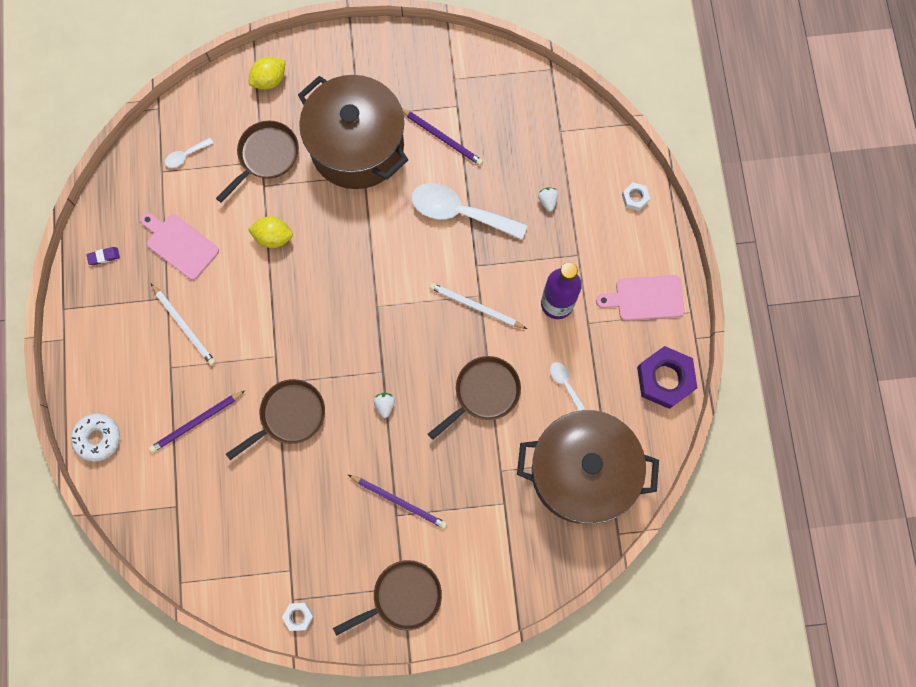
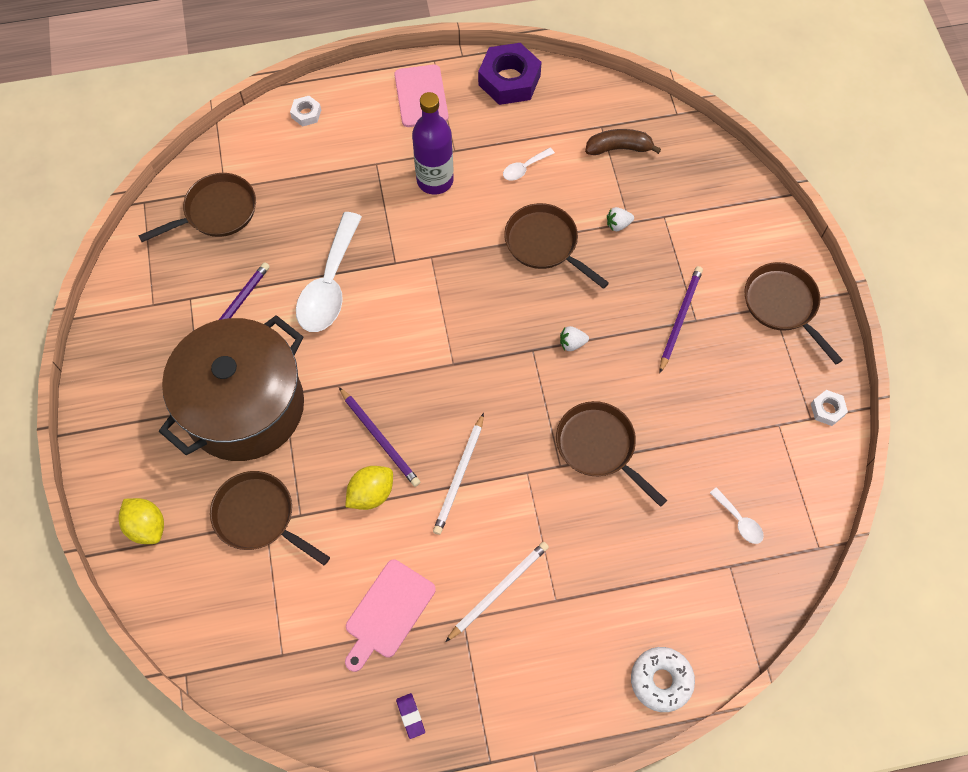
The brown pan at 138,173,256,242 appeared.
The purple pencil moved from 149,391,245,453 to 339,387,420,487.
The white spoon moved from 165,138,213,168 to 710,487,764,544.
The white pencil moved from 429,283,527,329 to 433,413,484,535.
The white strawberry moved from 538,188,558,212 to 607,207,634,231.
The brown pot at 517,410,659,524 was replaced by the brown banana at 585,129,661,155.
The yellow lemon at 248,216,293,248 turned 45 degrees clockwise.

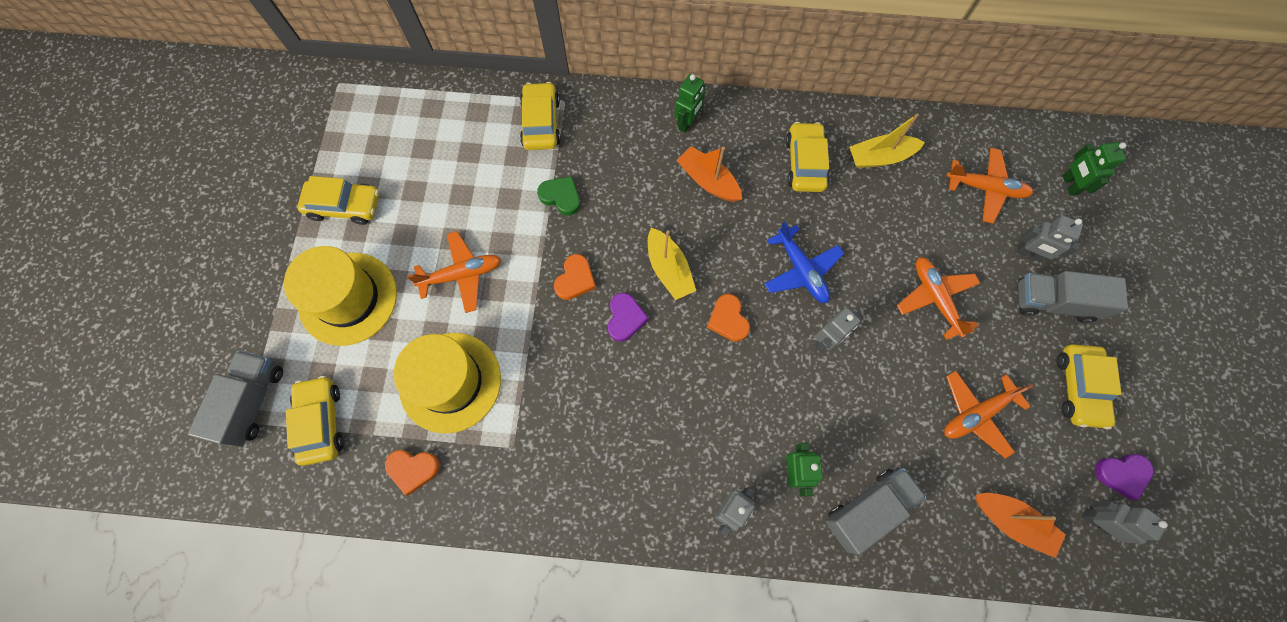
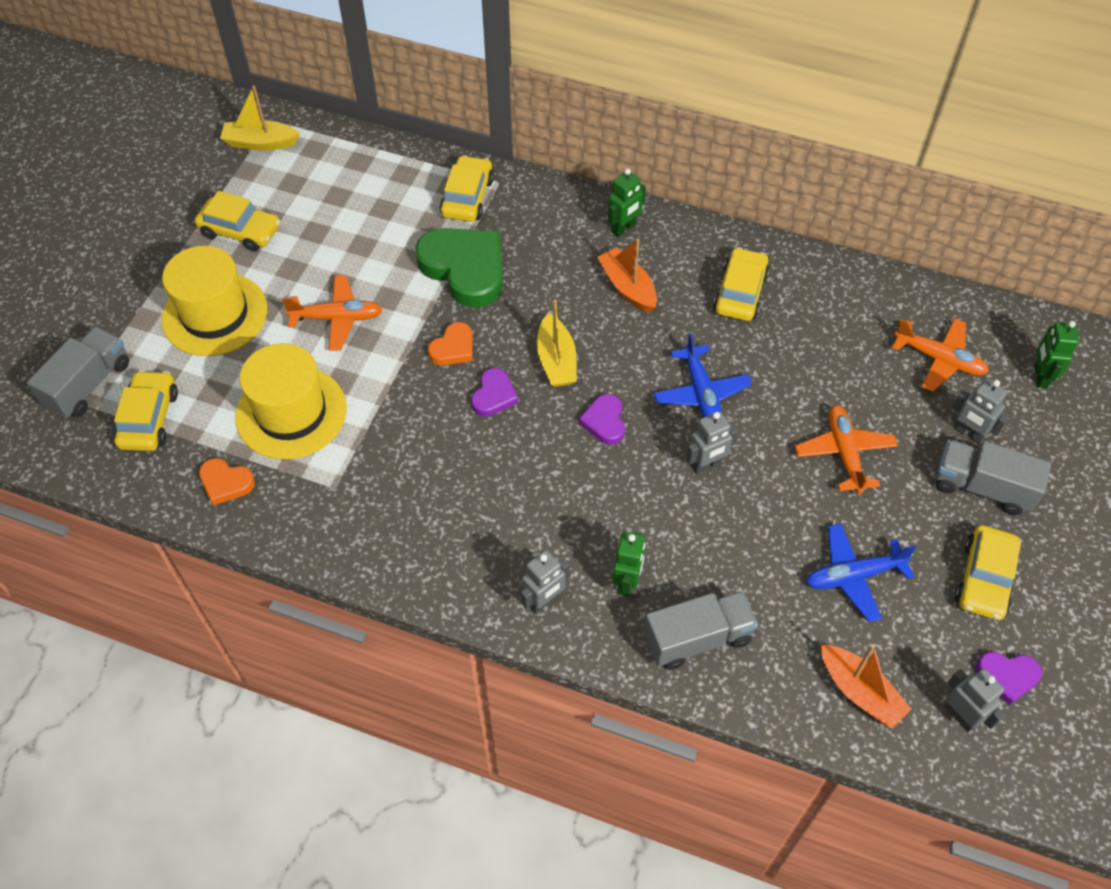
The yellow boat moved from 849,114,925,168 to 220,85,300,150.
The orange heart at 707,294,750,342 became the purple heart at 579,394,625,445.
The orange plane at 944,371,1033,459 became the blue plane at 806,523,916,622.
The green heart at 537,176,581,216 changed to 2.02 times the size.

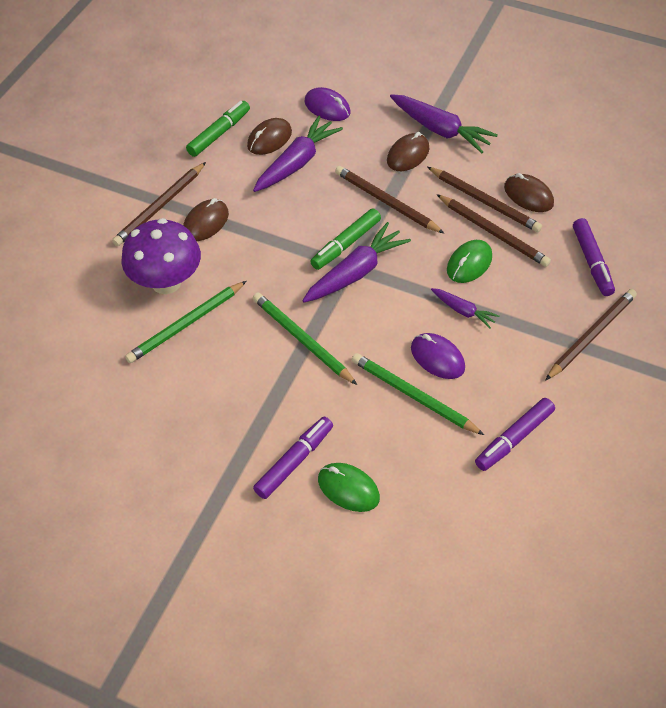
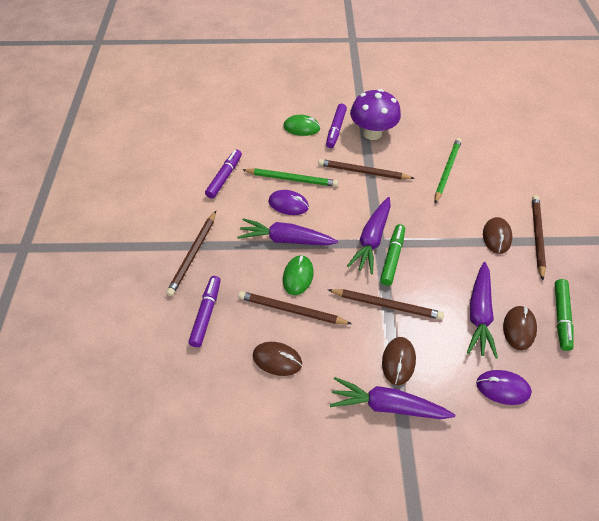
The green pencil at 253,292,357,385 disappeared.
The purple mushroom moved from 121,218,201,294 to 350,89,401,140.
The brown pencil moved from 428,167,542,232 to 318,159,415,180.
The purple marker at 573,218,615,296 turned 45 degrees clockwise.
The purple carrot at 431,288,499,329 changed to 1.83 times the size.

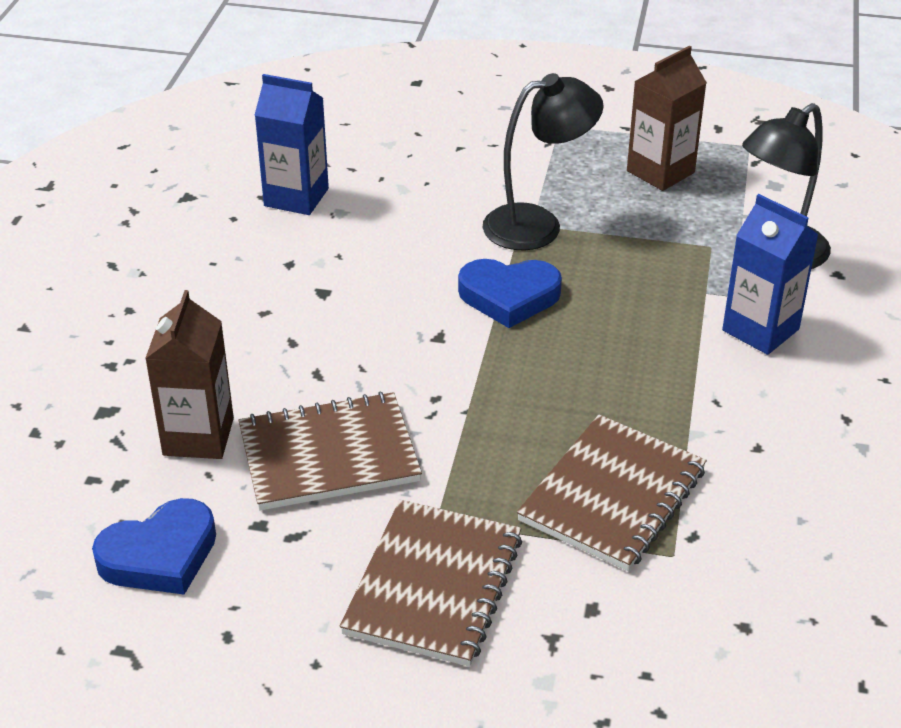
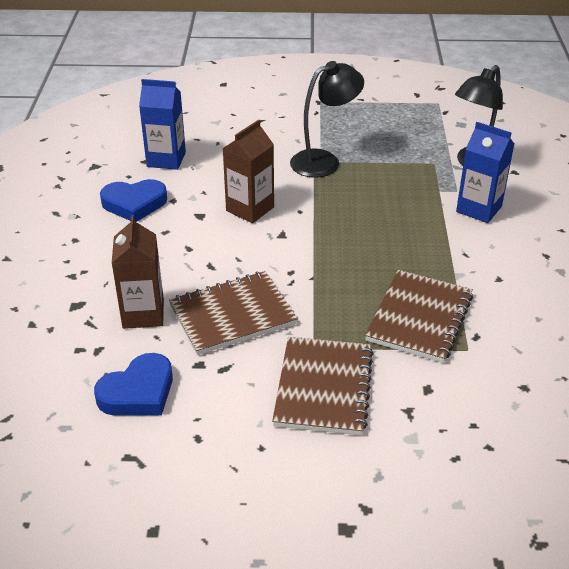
The blue heart moved from 458,259,562,328 to 100,179,167,222.
The brown carton moved from 627,46,707,191 to 222,119,274,223.

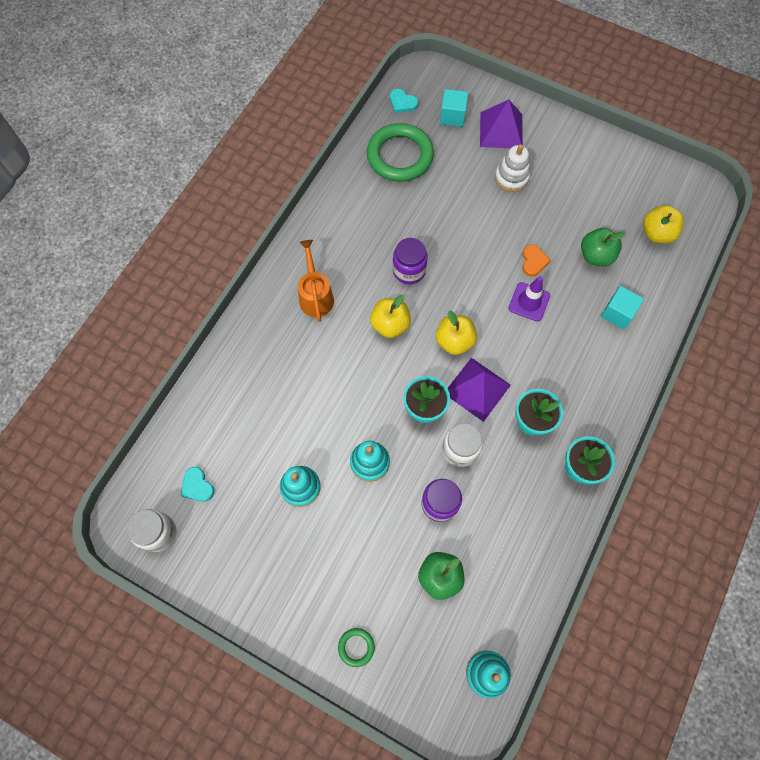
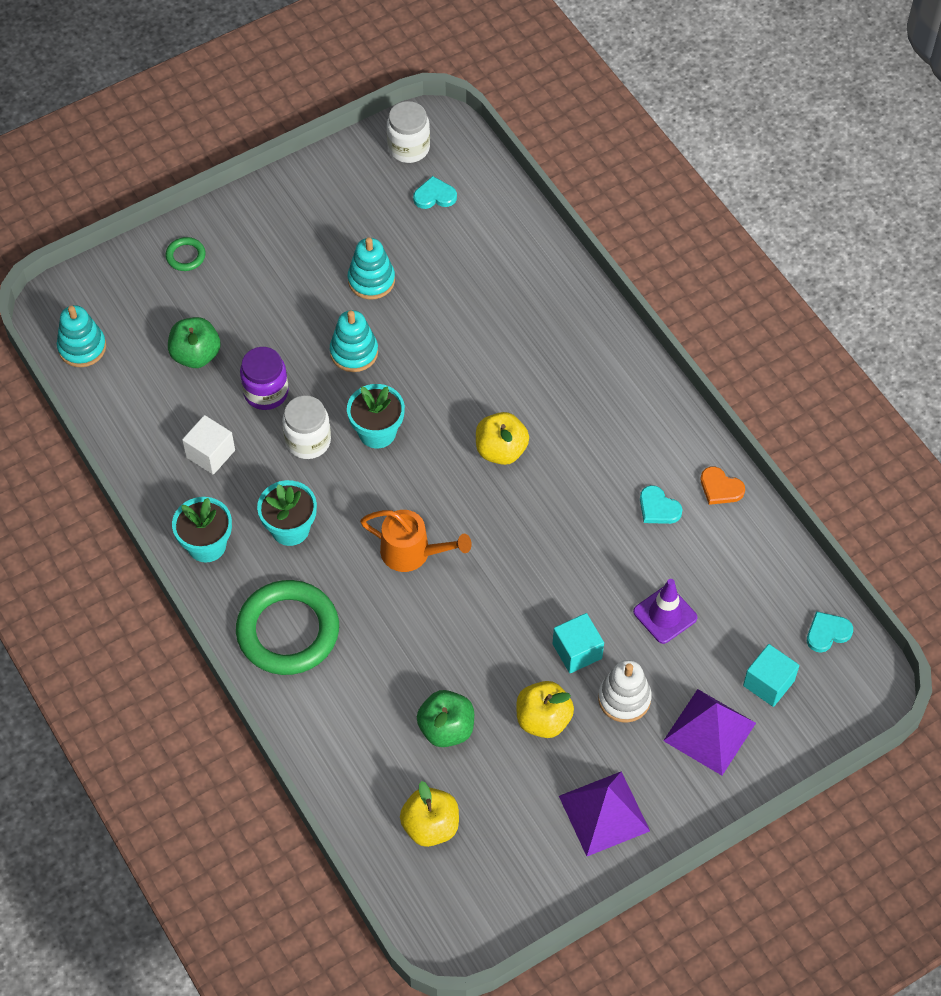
The purple jar at 393,238,428,284 disappeared.
The white cube at 182,415,235,475 appeared.
The turquoise heart at 640,485,683,524 appeared.
The orange watering can moved from 298,240,334,322 to 360,510,472,572.
The green ring moved from 367,123,434,182 to 236,580,339,675.
The yellow apple moved from 436,310,477,355 to 516,681,574,738.
The purple pyramid moved from 448,358,511,422 to 559,771,650,856.
The purple traffic cone moved from 509,276,550,322 to 633,579,697,644.
The orange heart moved from 522,244,551,277 to 701,467,745,505.
The turquoise cube moved from 601,286,644,330 to 553,613,604,673.

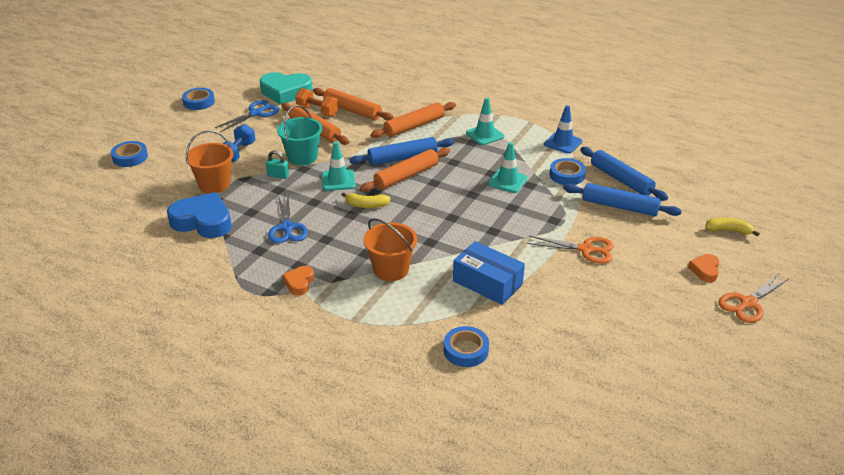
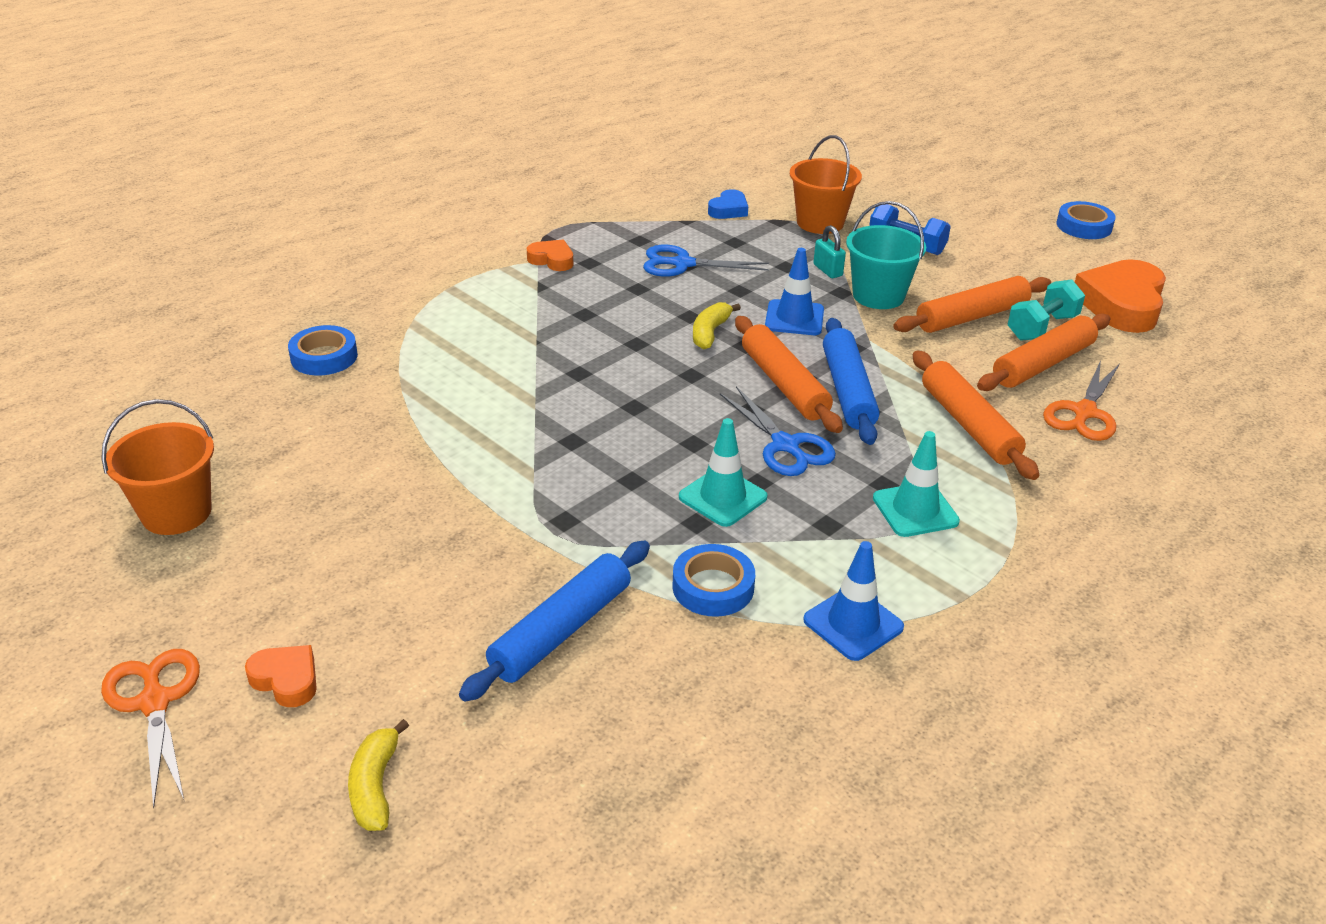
The blue tape at 111,141,148,167 disappeared.
The blue box at 453,241,525,305 disappeared.
The blue rolling pin at 580,147,668,201 disappeared.
The blue scissors moved from 215,100,279,132 to 720,386,836,476.
The orange bucket moved from 363,218,417,281 to 101,399,214,535.
The orange scissors moved from 527,236,614,264 to 1043,360,1120,441.
The turquoise heart at 260,72,313,105 became the orange heart at 1075,259,1166,333.
The orange dumbbell at 295,88,339,117 became the turquoise dumbbell at 1007,280,1085,341.
The turquoise traffic cone at 322,141,355,191 became the blue traffic cone at 765,248,824,335.
The turquoise padlock at 266,151,289,179 turned 60 degrees counterclockwise.
The yellow banana at 705,218,760,237 turned 150 degrees clockwise.
The blue heart at 167,192,232,238 changed to 0.50 times the size.

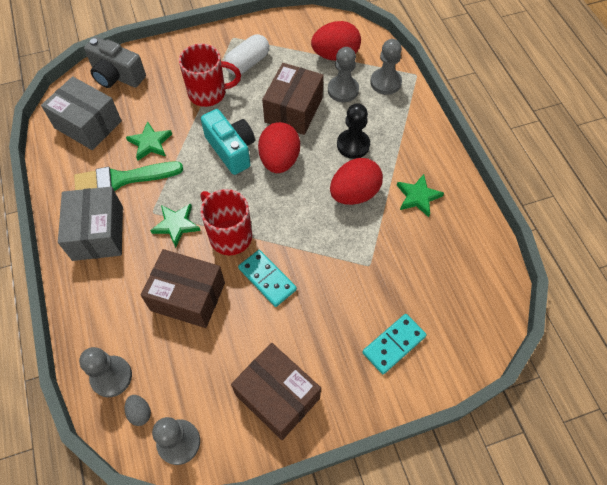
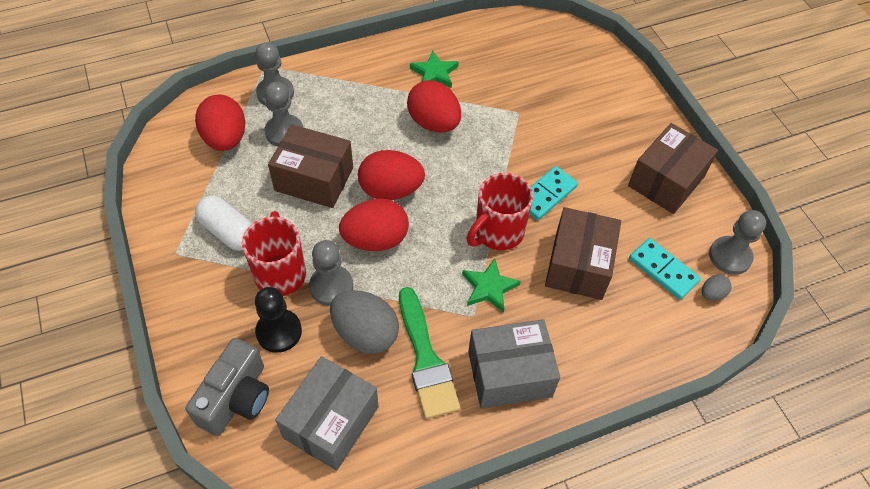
The grey pawn moved from 79,347,132,397 to 309,240,353,306.
The black pawn moved from 337,103,370,159 to 255,287,302,353.
The turquoise domino moved from 362,314,426,374 to 629,238,701,300.
The green star at 126,121,172,161 was replaced by the grey egg at 330,290,399,354.
The turquoise camera at 201,109,255,175 was replaced by the red egg at 339,198,409,251.

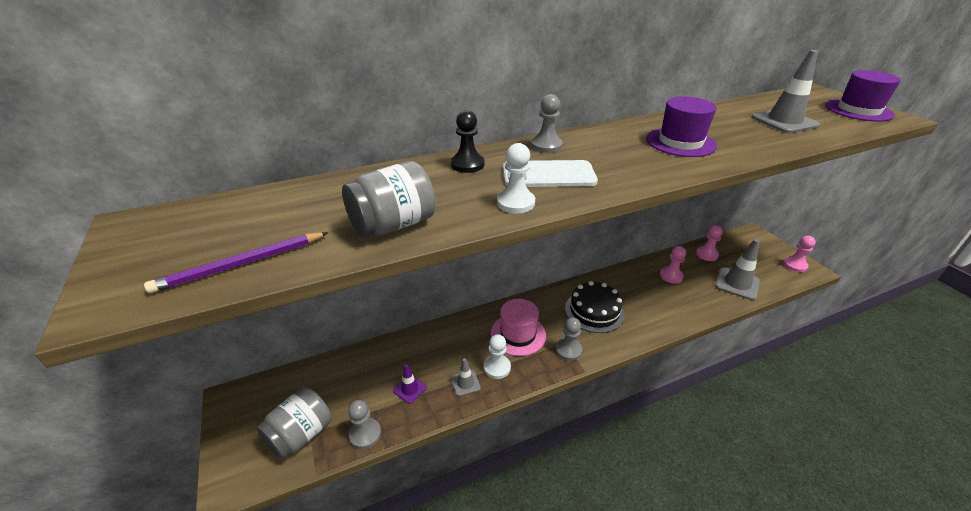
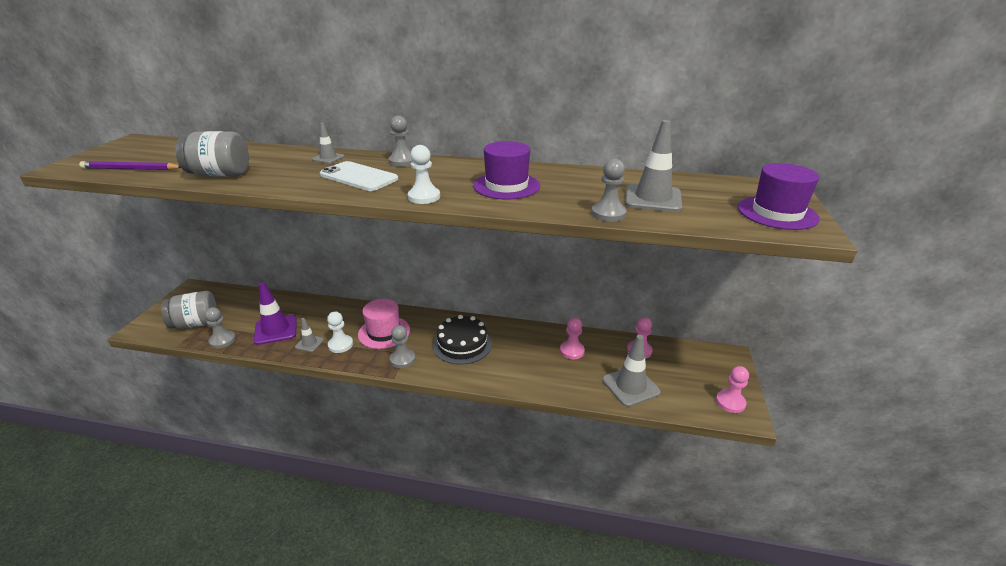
The grey pawn at 591,159,627,222 appeared.
The white pawn moved from 497,143,535,214 to 408,145,440,204.
The black pawn at 451,110,484,173 was replaced by the grey traffic cone at 312,123,345,164.
The purple traffic cone at 393,364,427,404 changed to 1.85 times the size.

